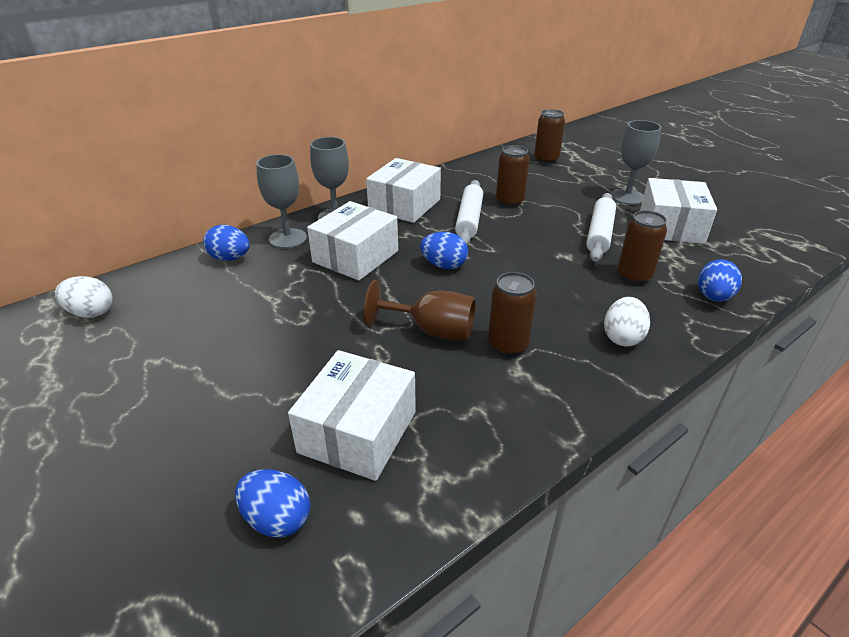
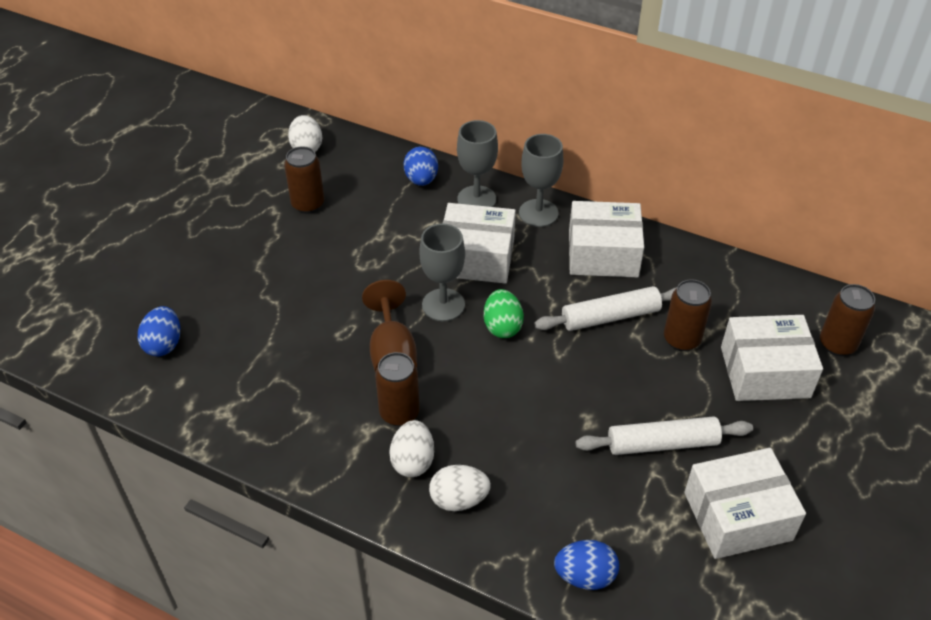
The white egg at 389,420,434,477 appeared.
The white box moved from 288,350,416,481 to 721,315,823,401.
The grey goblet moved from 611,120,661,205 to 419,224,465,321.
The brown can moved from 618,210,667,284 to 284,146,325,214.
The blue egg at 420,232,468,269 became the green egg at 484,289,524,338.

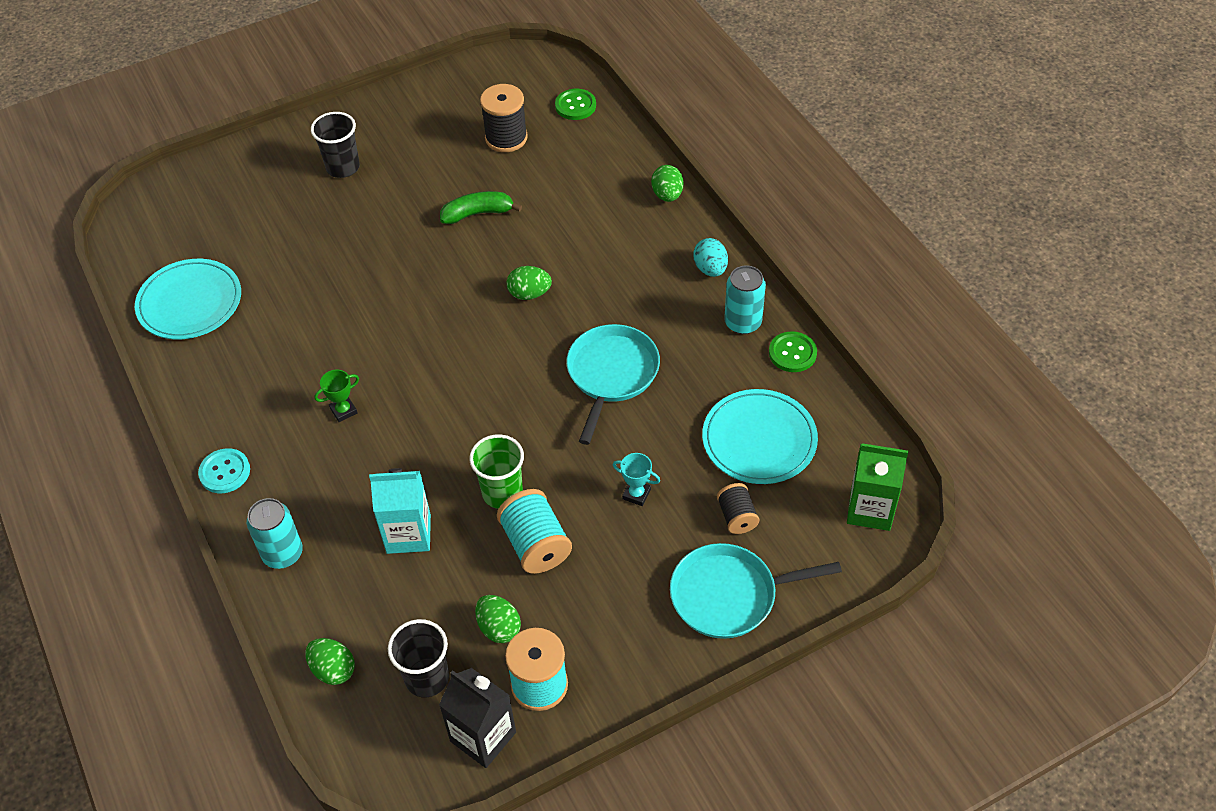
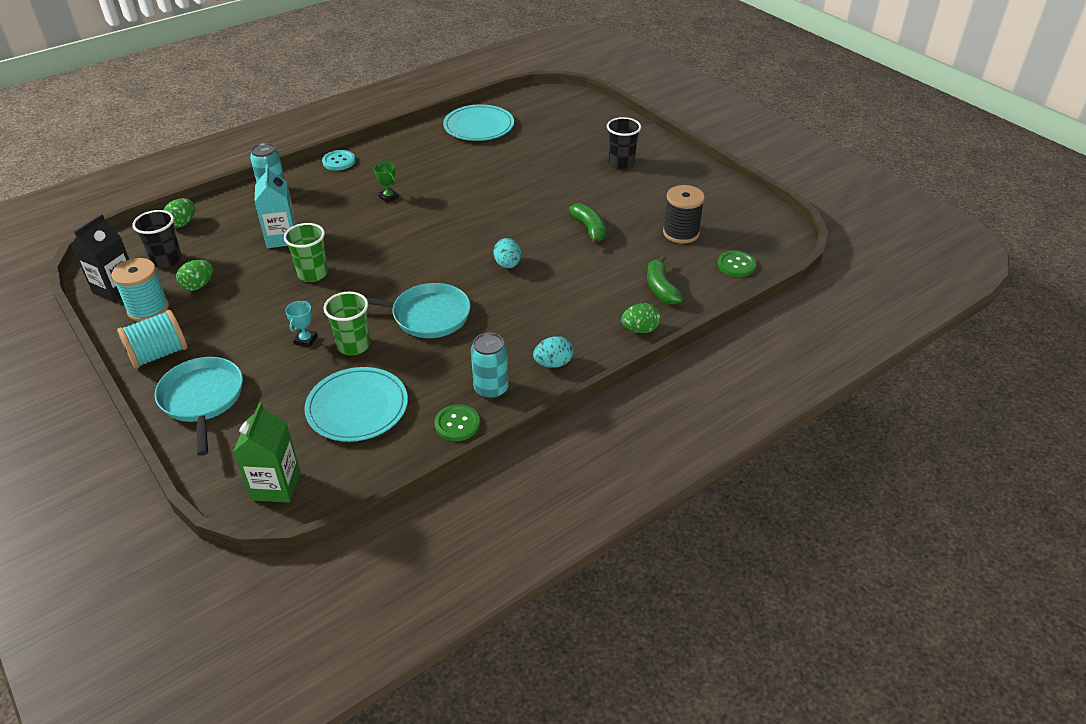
The black spool at 717,483,760,534 disappeared.
The green cup at 324,292,370,355 appeared.
The green banana at 647,255,683,305 appeared.
The turquoise spool moved from 497,489,572,574 to 117,310,187,369.
The green egg at 507,266,552,300 became the turquoise egg at 493,238,521,268.

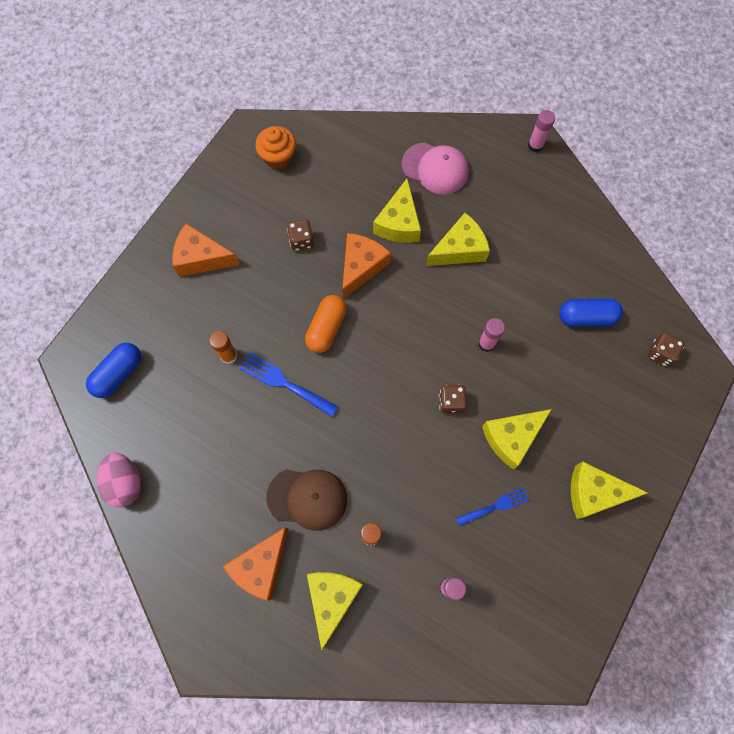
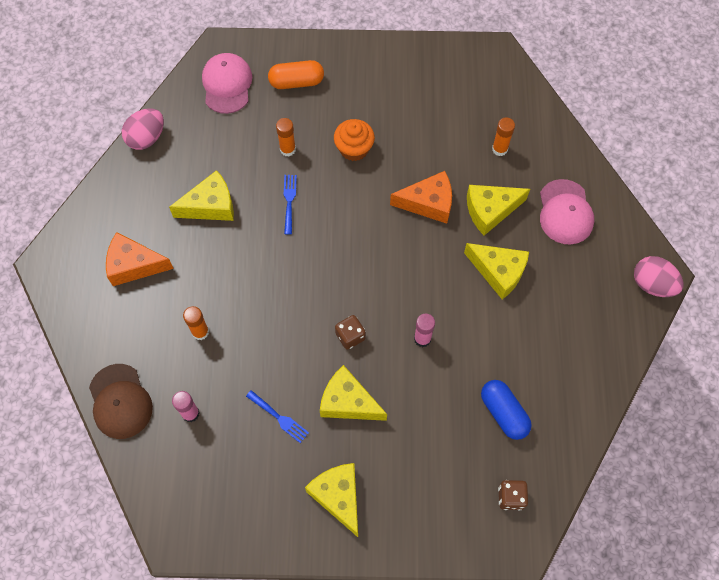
The orange cheese at 172,223,239,277 disappeared.
The brown dice at 287,220,314,251 disappeared.
The orange glue stick at 492,118,515,156 appeared.
The orange cupcake moved from 255,126,296,170 to 334,119,375,161.
The brown cap moved from 266,469,347,531 to 89,364,153,439.
The orange capsule moved from 305,295,347,353 to 268,60,324,89.
The yellow cheese moved from 307,572,363,650 to 169,170,234,221.
The blue capsule at 86,343,141,398 was replaced by the pink cap at 202,53,252,114.
The pink glue stick at 528,110,555,152 was replaced by the pink egg at 634,256,683,297.
The blue fork at 239,352,338,417 changed to 0.66 times the size.

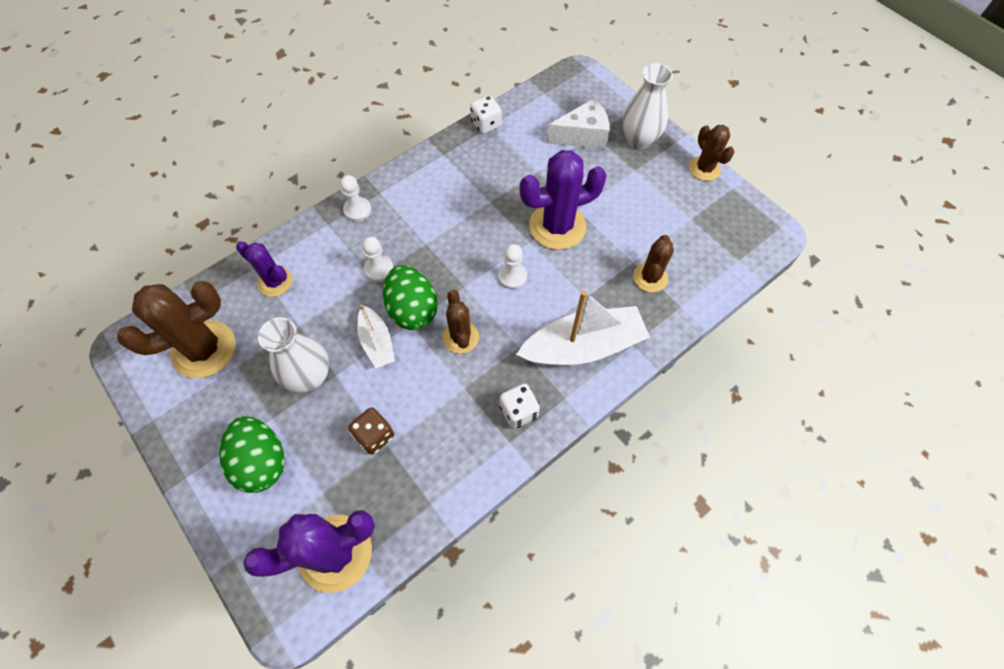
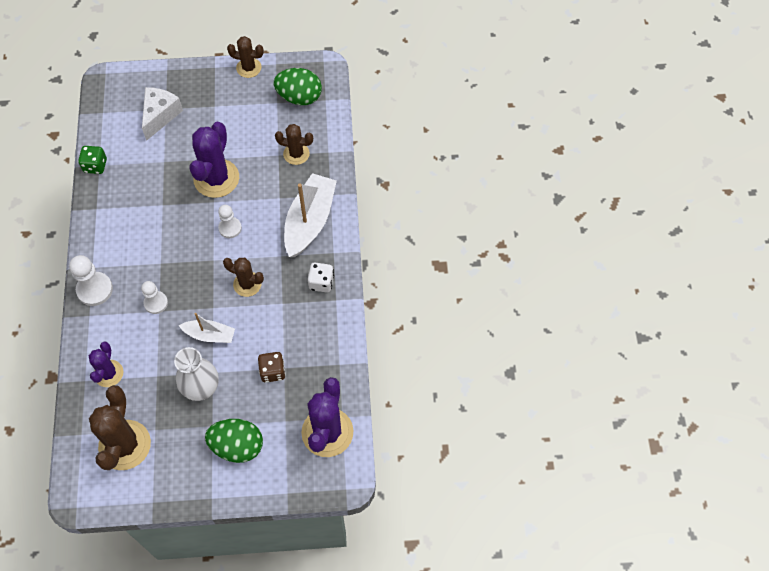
The white vase at 622,63,673,150 disappeared.
The green egg moved from 383,265,438,330 to 274,68,322,105.
The white dice at 470,95,502,134 became the green dice at 78,146,107,174.
The purple cactus at 236,241,293,297 turned 60 degrees counterclockwise.
The brown cactus at 633,235,674,292 turned 45 degrees counterclockwise.
The white pawn at 340,175,372,222 changed to 1.51 times the size.

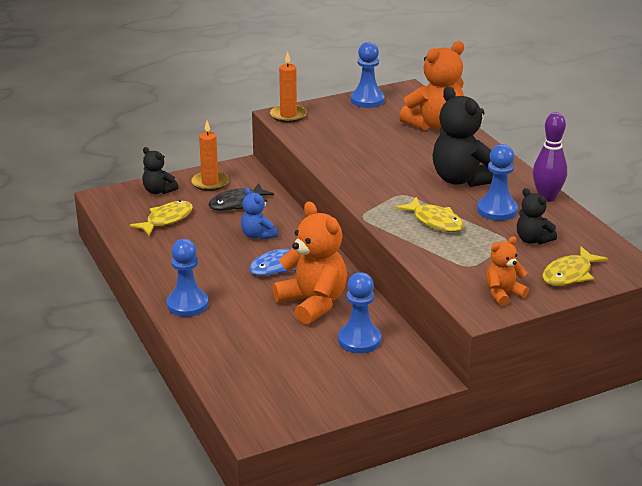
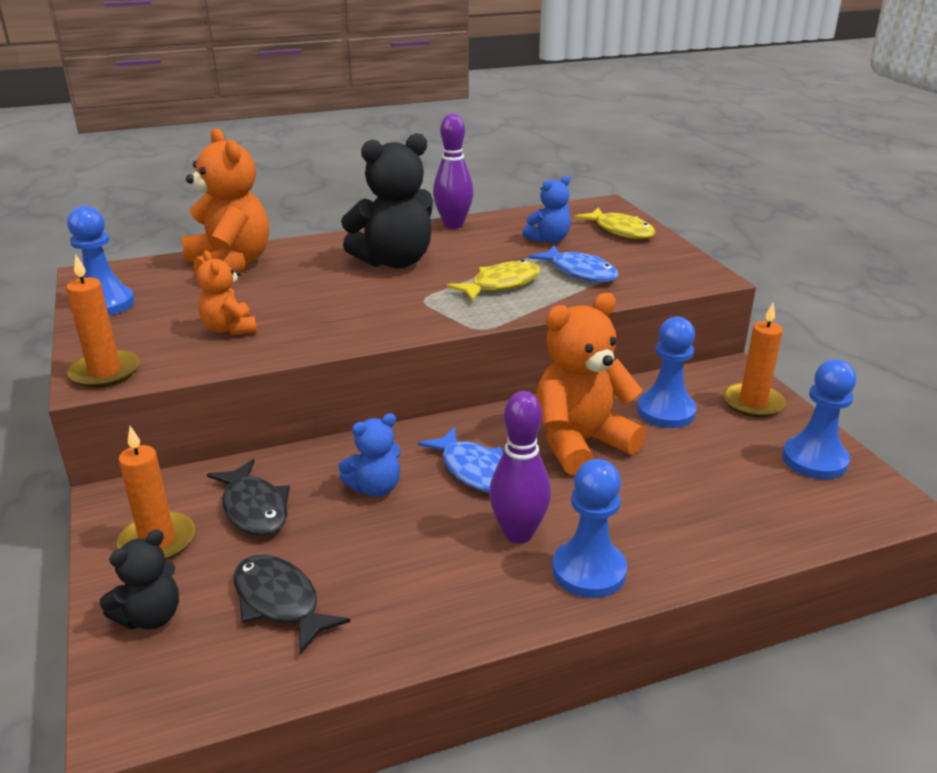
The purple bowling pin at 489,391,551,543 appeared.
The blue fish at 528,246,619,282 appeared.
The orange candle at 723,303,786,417 appeared.
The blue pawn moved from 477,144,518,221 to 782,360,856,479.
The orange teddy bear moved from 486,236,529,306 to 197,251,257,335.
The yellow fish at 130,200,193,235 became the black fish at 234,555,350,654.
The black teddy bear at 517,188,557,244 became the blue teddy bear at 523,175,571,243.

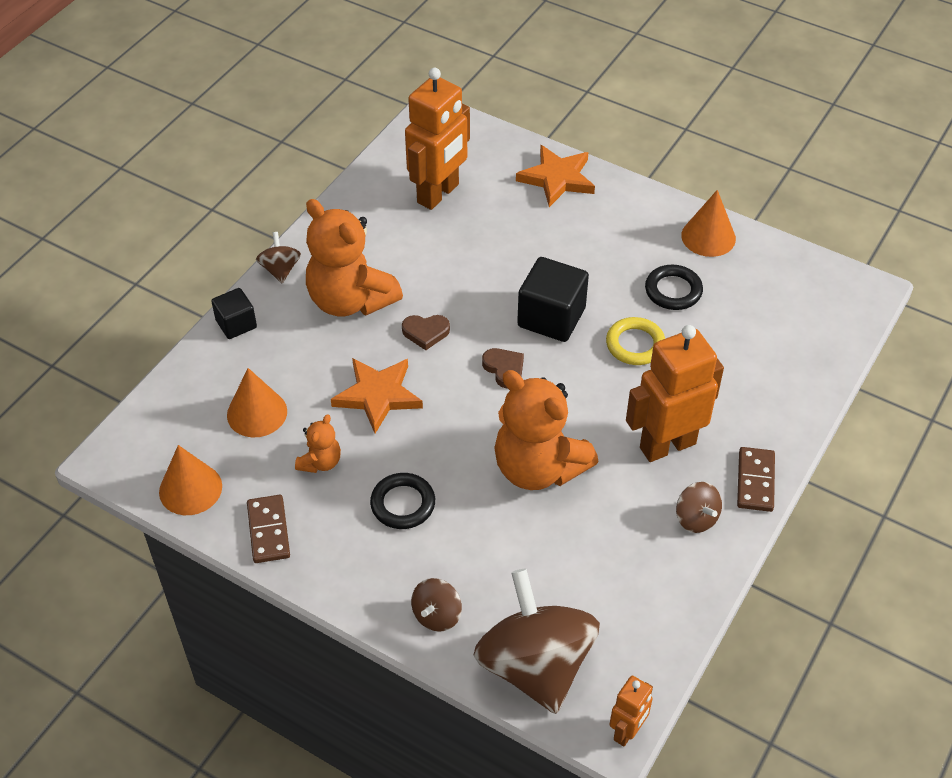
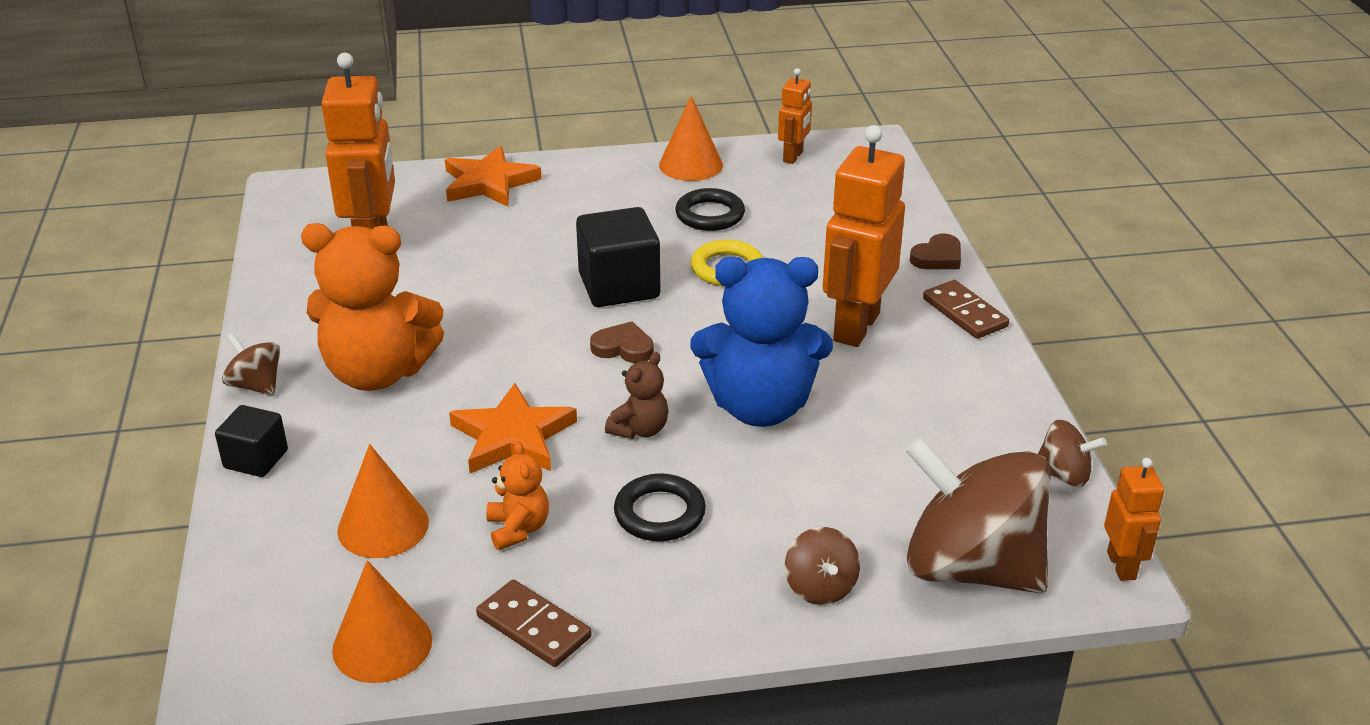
The brown teddy bear at 605,352,669,439 appeared.
The orange robot at 778,68,812,164 appeared.
The brown heart moved from 402,315,450,350 to 910,233,961,269.
The brown spinning top moved from 676,482,722,533 to 1038,419,1107,487.
The orange teddy bear at 494,370,598,490 became the blue teddy bear at 690,257,833,427.

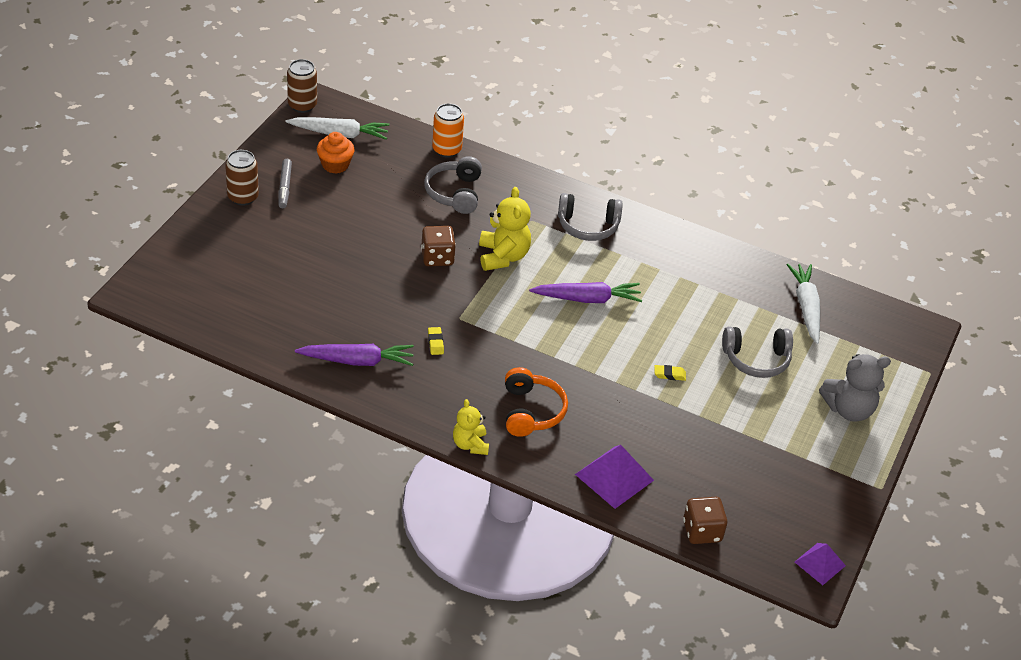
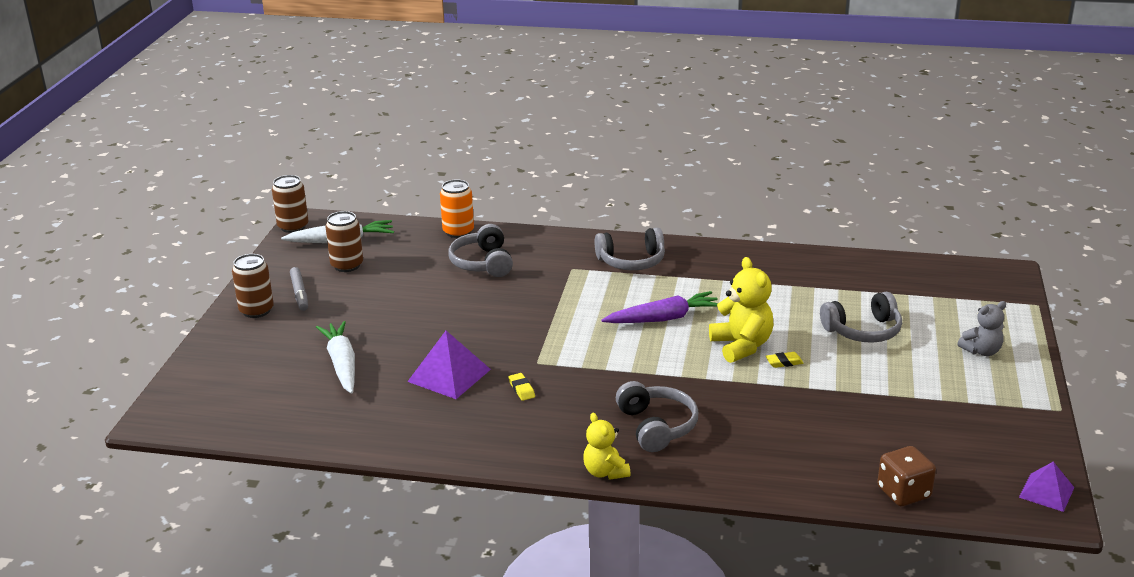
The purple carrot at 295,344,414,366 disappeared.
The brown dice at 421,226,456,266 disappeared.
The yellow teddy bear moved from 479,187,531,271 to 709,257,774,363.
The purple pyramid moved from 575,445,654,509 to 407,331,491,399.
The white carrot moved from 786,264,820,344 to 316,321,355,394.
The orange cupcake at 317,132,355,174 was replaced by the brown can at 326,211,363,272.
The orange headphones at 505,367,568,437 became the grey headphones at 616,381,698,452.
The grey teddy bear at 819,354,891,422 changed to 0.64 times the size.

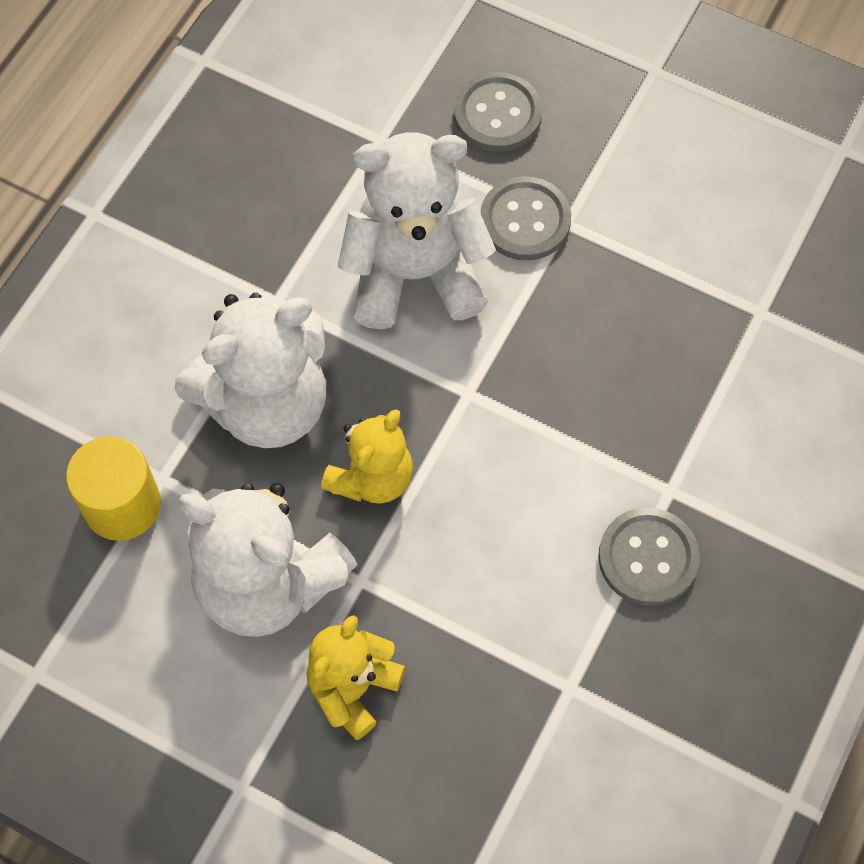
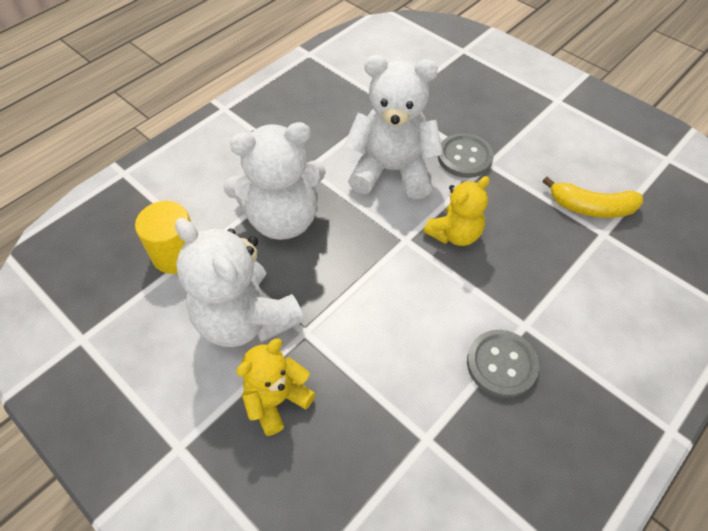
The grey button at 454,72,542,152 disappeared.
The yellow banana at 543,177,643,218 appeared.
The yellow teddy bear moved from 321,409,413,504 to 423,176,489,246.

